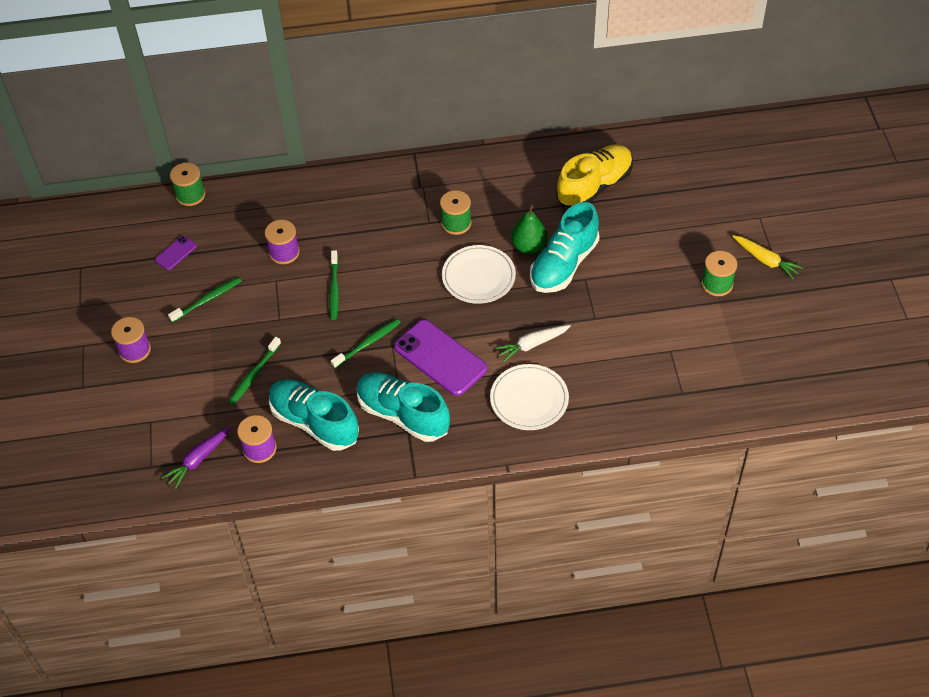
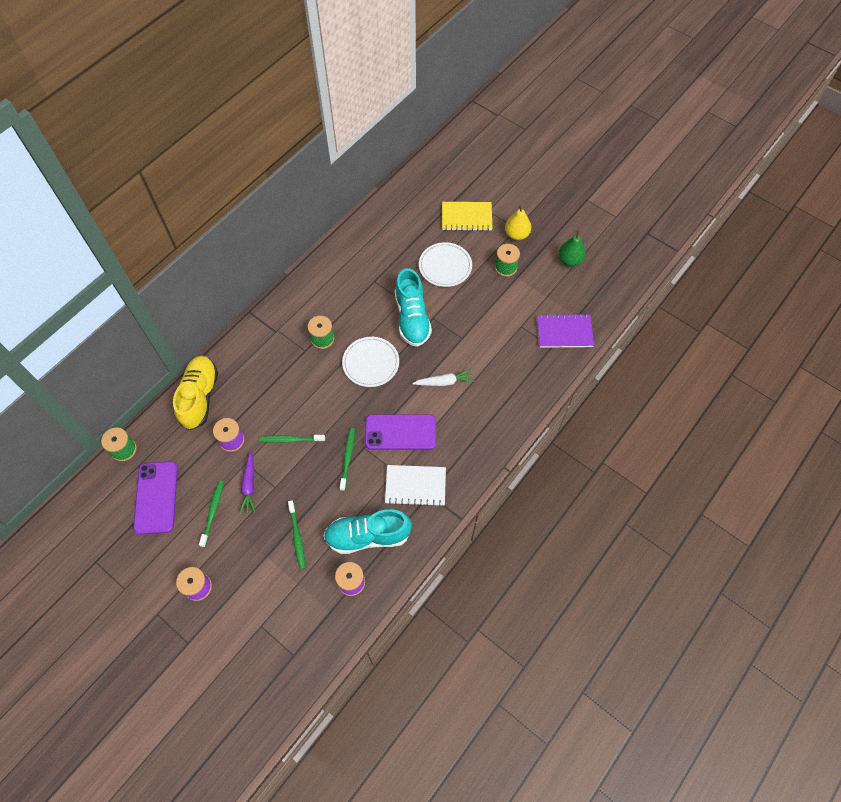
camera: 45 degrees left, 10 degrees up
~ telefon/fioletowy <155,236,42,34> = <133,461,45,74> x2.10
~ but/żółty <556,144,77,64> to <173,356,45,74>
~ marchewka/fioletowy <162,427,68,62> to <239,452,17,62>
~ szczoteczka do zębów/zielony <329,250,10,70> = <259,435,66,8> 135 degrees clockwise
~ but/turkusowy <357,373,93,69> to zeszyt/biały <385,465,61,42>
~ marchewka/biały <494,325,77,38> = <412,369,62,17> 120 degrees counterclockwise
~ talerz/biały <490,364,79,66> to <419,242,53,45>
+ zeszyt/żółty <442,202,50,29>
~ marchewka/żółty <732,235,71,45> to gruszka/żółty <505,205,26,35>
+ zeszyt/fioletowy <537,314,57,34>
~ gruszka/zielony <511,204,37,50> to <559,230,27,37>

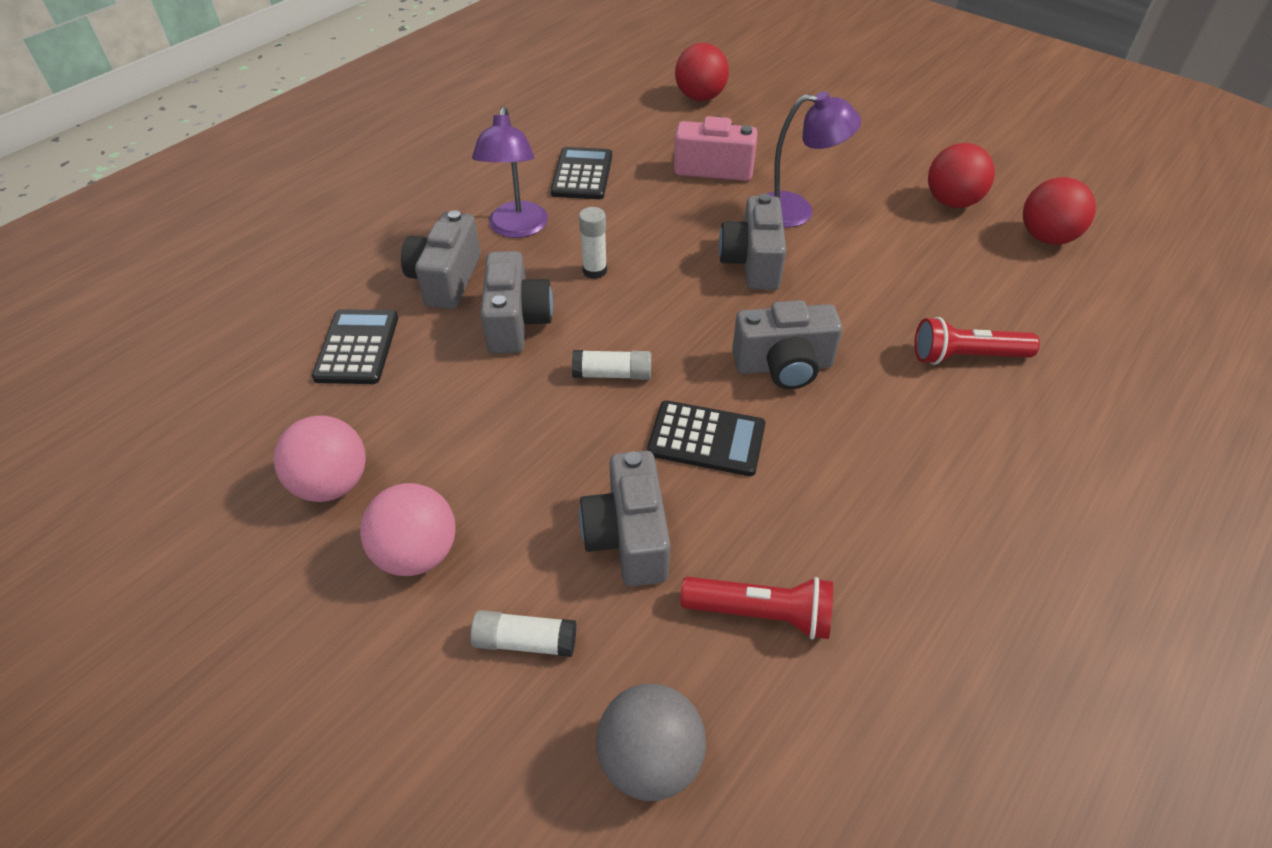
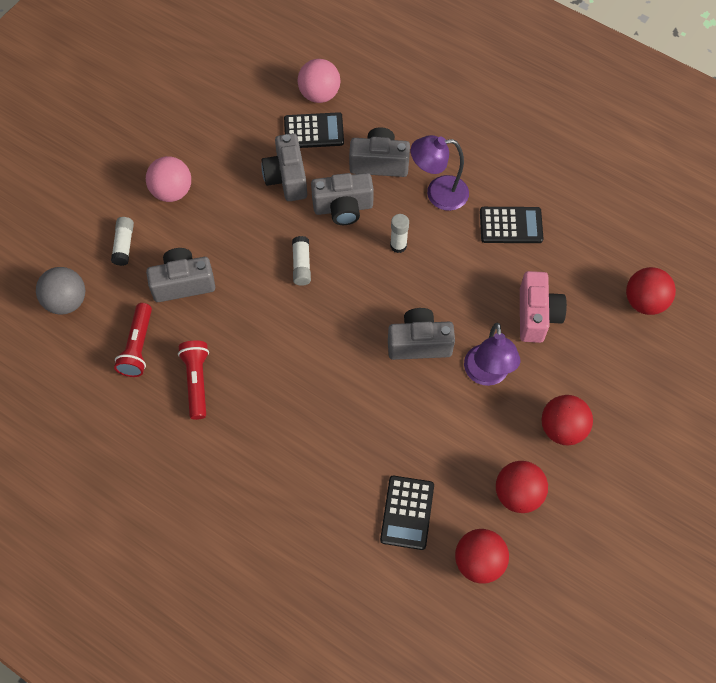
camera: 85 degrees right, 15 degrees up
~ latarka/czerwony <915,317,125,48> to <178,340,31,80>
~ aparat fotograficzny/szary <732,300,110,89> to <261,133,46,68>
~ piłka/różowy <273,415,93,87> to <298,59,42,44>
~ kalkulator/czarny <647,400,118,76> to <380,476,54,74>
+ piłka/czerwony <541,395,52,50>

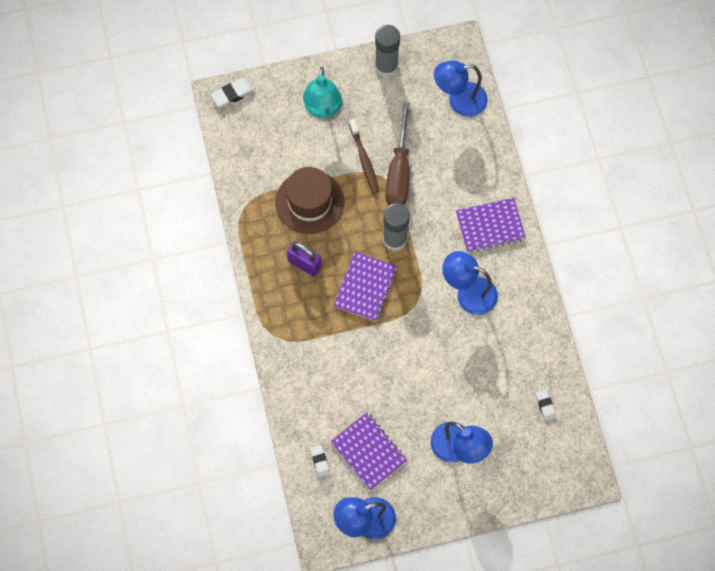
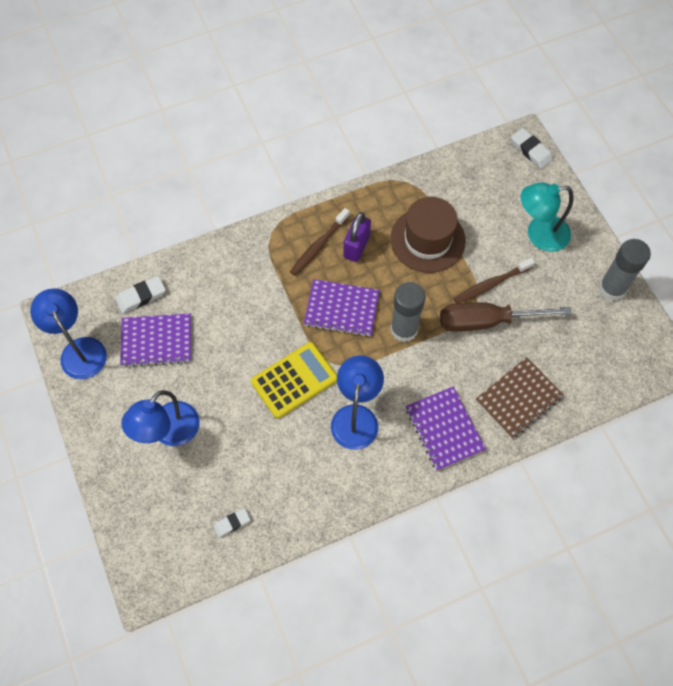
camera: 80 degrees right, 5 degrees down
~ gumka do mazania/biały <310,445,20,32> = <116,276,50,37> x1.52
~ zeszyt/fioletowy <330,413,77,77> = <120,313,71,54> 45 degrees clockwise
+ kalkulator/żółty <251,342,86,77>
+ szczoteczka do zębów/brązowy <290,208,60,68>
+ zeszyt/brązowy <476,357,88,82>
- lampka/niebieski <434,60,54,57>

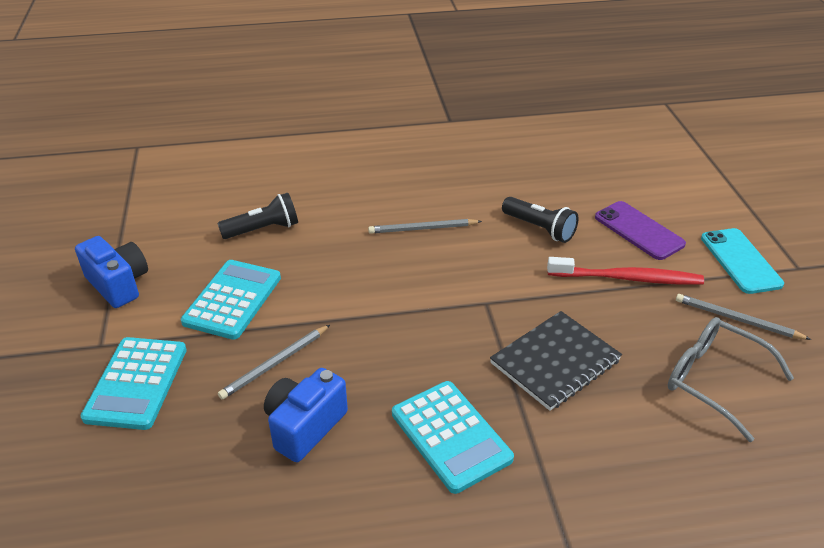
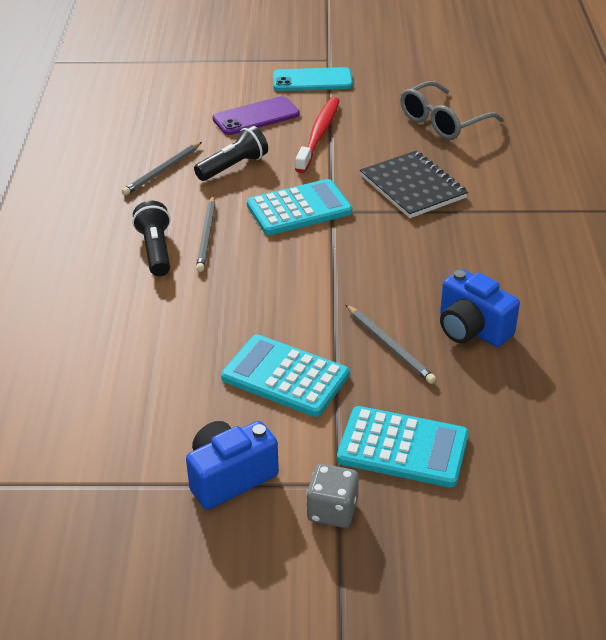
camera: 80 degrees left, 0 degrees up
~ ołówek/szary <676,294,135,46> to <122,142,80,53>
~ latarka/czarny <217,193,81,46> to <132,201,38,75>
~ kalkulator/turkusowy <392,381,122,113> to <247,179,105,56>
+ kostka do gry/szary <306,464,53,64>

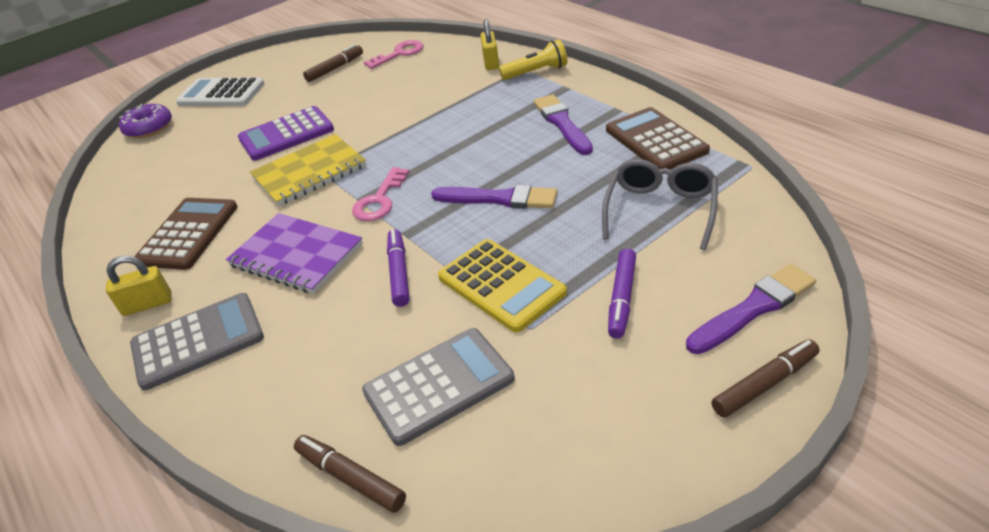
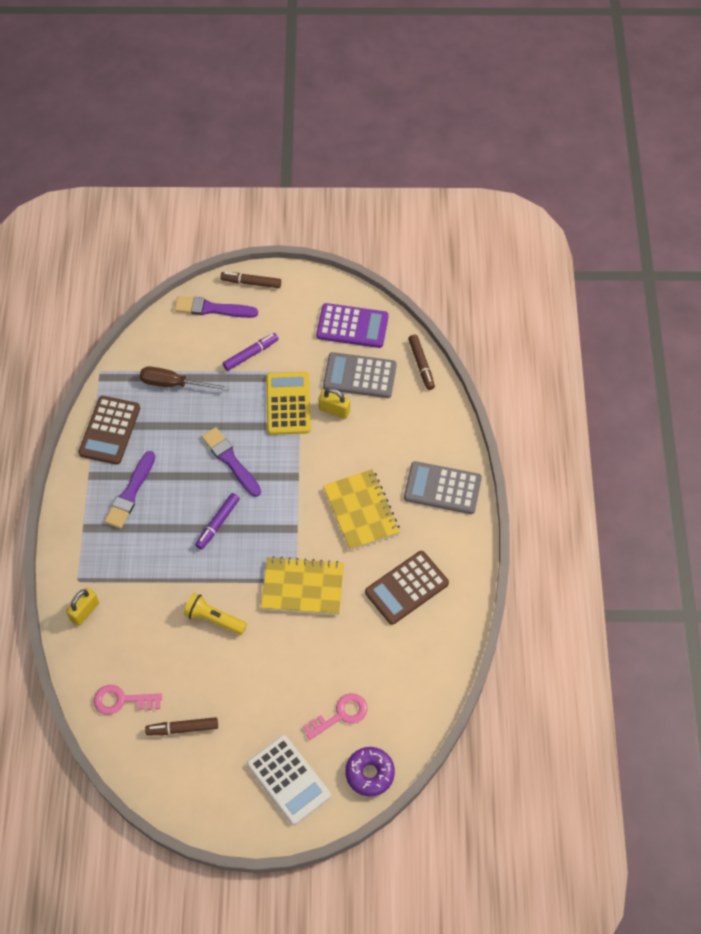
camera: 145 degrees left, 20 degrees up
~ okulary/szary <602,159,116,91> to śrubokręt/brązowy <140,366,89,25>
~ latarka/żółty <499,39,68,41> to <184,593,63,42>
~ flamaster/fioletowy <387,229,22,78> to <195,493,45,57>
~ klucz/różowy <352,167,57,54> to <303,693,64,47>
~ kalkulator/fioletowy <238,106,96,55> to <316,303,73,45>
~ kłódka/żółty <106,256,65,60> to <319,388,31,31>
~ zeszyt/fioletowy <226,213,137,81> to zeszyt/żółty <323,469,77,82>

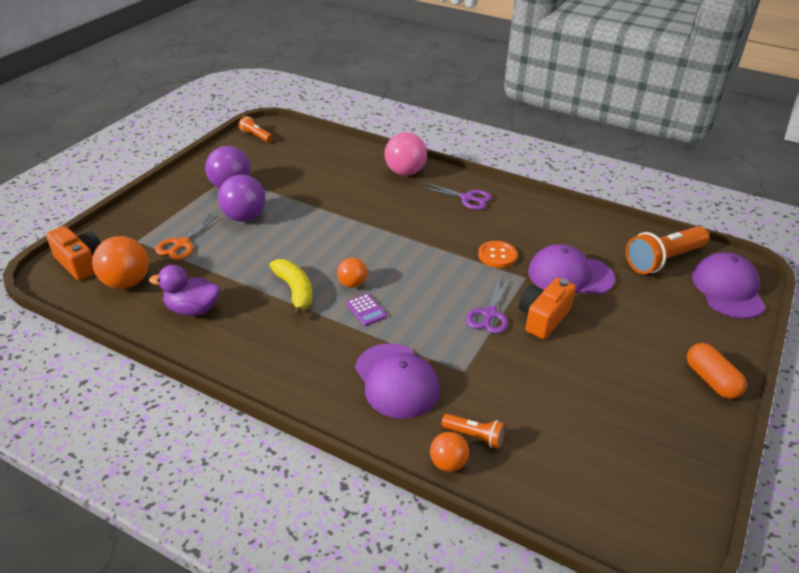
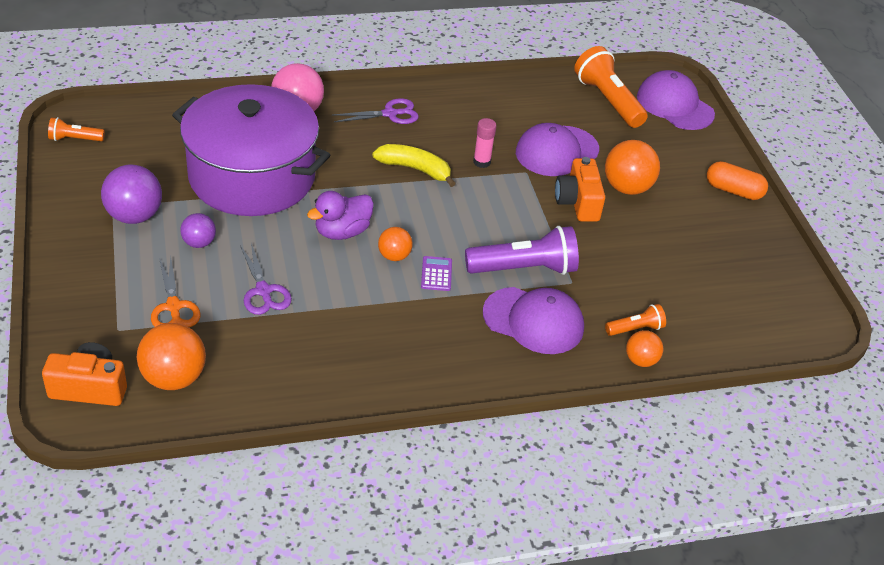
camera: 45 degrees left, 5 degrees up
+ garnek/fioletowy <172,84,158,132>
~ piłka/fioletowy <218,175,48,47> = <180,213,36,35> x0.58
~ nożyczki/fioletowy <466,277,43,57> to <240,243,52,72>
~ kaczka/fioletowy <149,265,71,51> to <307,191,67,49>
~ banan/żółty <269,259,44,59> to <372,144,84,43>
~ kalkulator/fioletowy <346,293,41,33> = <421,256,31,35> 105 degrees counterclockwise
+ latarka/fioletowy <465,226,114,49>
~ guzik/pomarańczowy <478,241,39,27> to klej w sztyfcie/różowy <473,118,24,50>
~ latarka/pomarańczowy <626,226,83,48> = <574,46,74,82> 135 degrees clockwise
+ piłka/pomarańczowy <605,140,55,55>

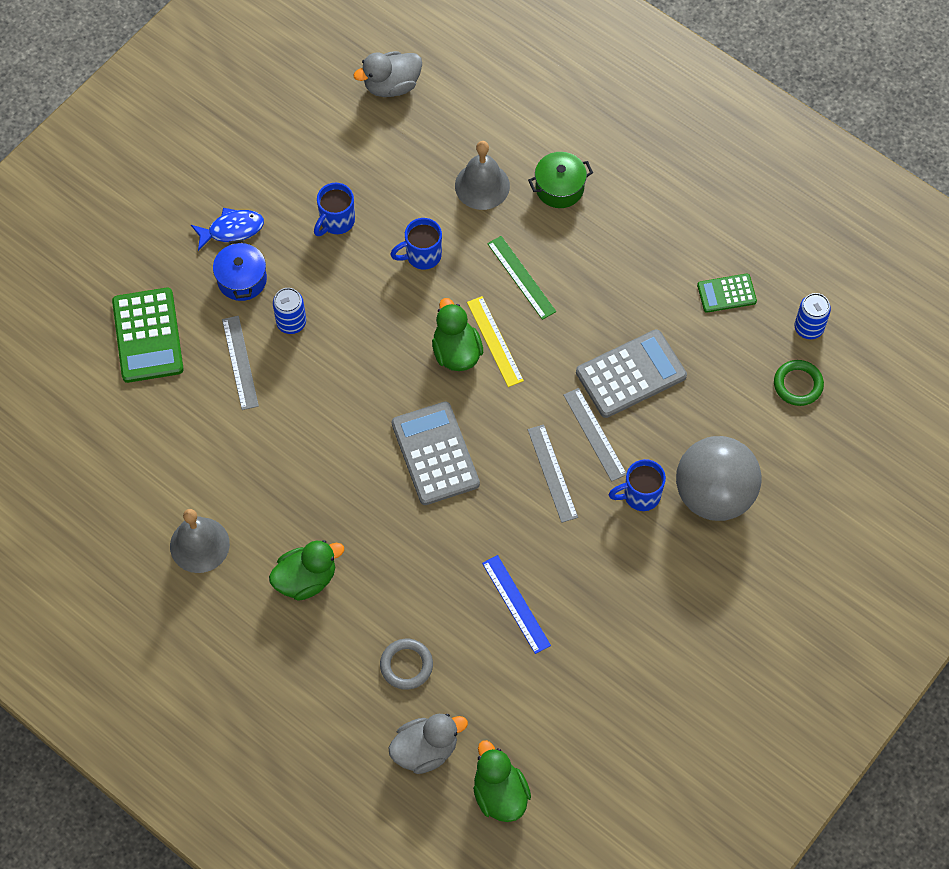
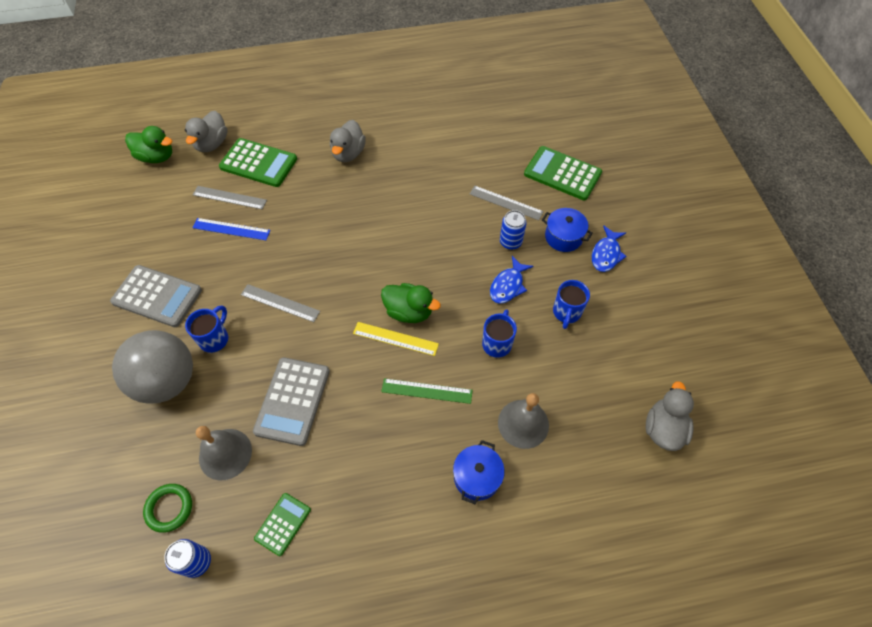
camera: 130 degrees right, 5 degrees down
~ kalkulator/szary <391,401,89,104> to <110,265,92,62>
~ linijka/szary <564,388,63,94> to <193,186,74,24>
~ dzwonek/szary <170,509,60,64> to <196,426,56,55>
~ pierścień/szary <380,639,53,51> to kalkulator/zielony <219,138,78,49>
~ kaczka/zielony <269,540,75,61> to kaczka/szary <330,120,36,42>
~ garnek/zielony <528,152,65,56> to garnek/niebieski <453,440,52,64>
+ ryba/niebieski <490,256,43,48>
~ kubek/niebieski <314,183,41,53> = <553,280,37,49> 150 degrees counterclockwise

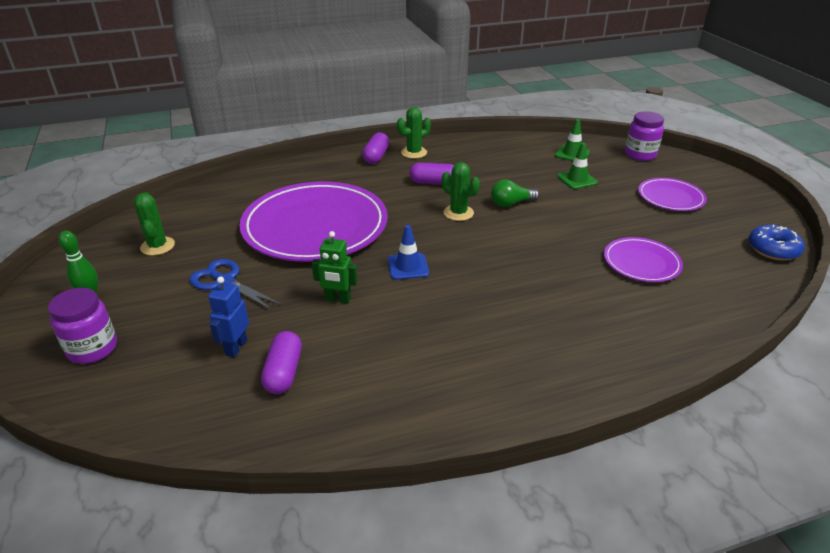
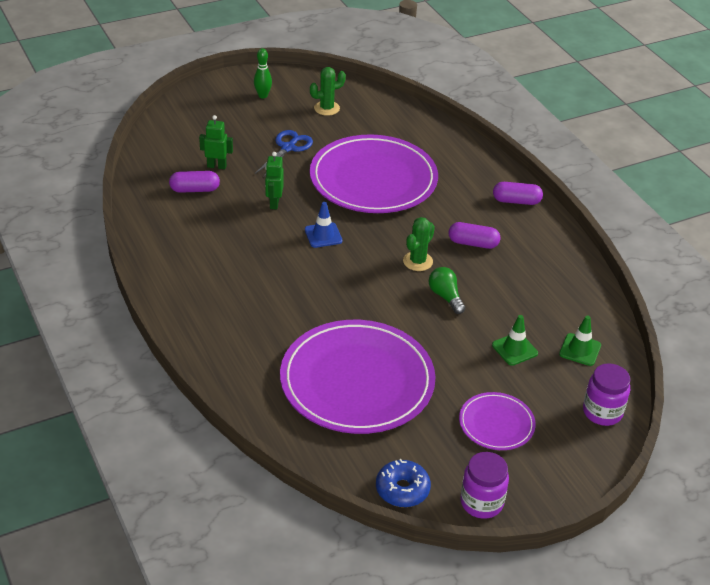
camera: 80 degrees right, 5 degrees up
~ robot/niebieski <208,277,41,80> to robot/zielony <199,115,34,54>
~ talerz/fioletowy <604,237,79,45> = <280,320,155,114> x2.09
~ kapsułka/fioletowy <409,163,45,22> = <449,222,51,27> 75 degrees counterclockwise
~ słoik/fioletowy <48,288,69,76> to <460,452,49,67>
- kaktus/zielony <397,107,34,52>

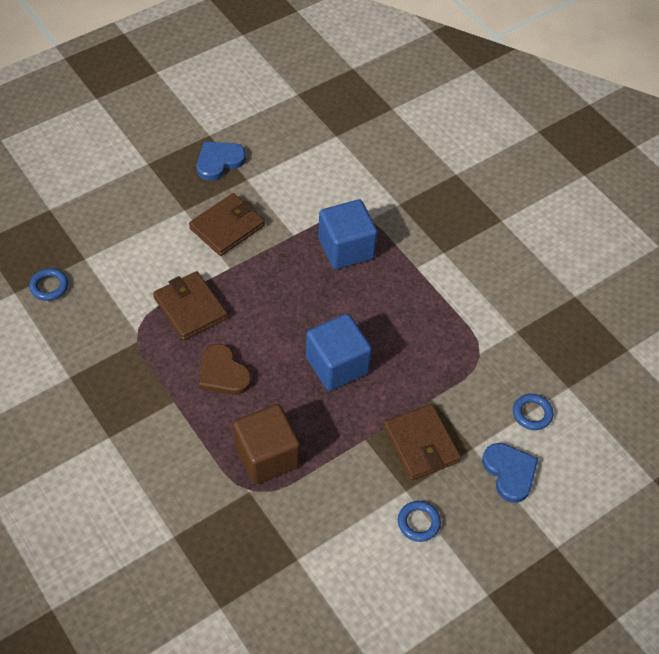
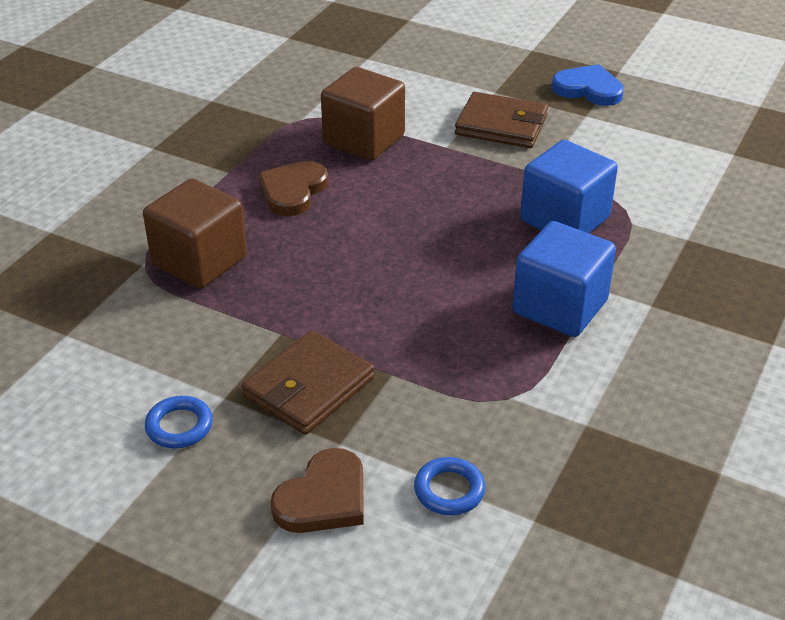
camera: 65 degrees right, 15 degrees down
~ serce/niebieski <482,443,56,60> to serce/brązowy <270,448,94,85>
~ portfel/brązowy <153,271,75,69> to sześcian/brązowy <321,67,84,94>
~ sześcian/niebieski <306,314,66,77> to <512,221,104,116>
- pierścień/niebieski <29,268,39,33>

